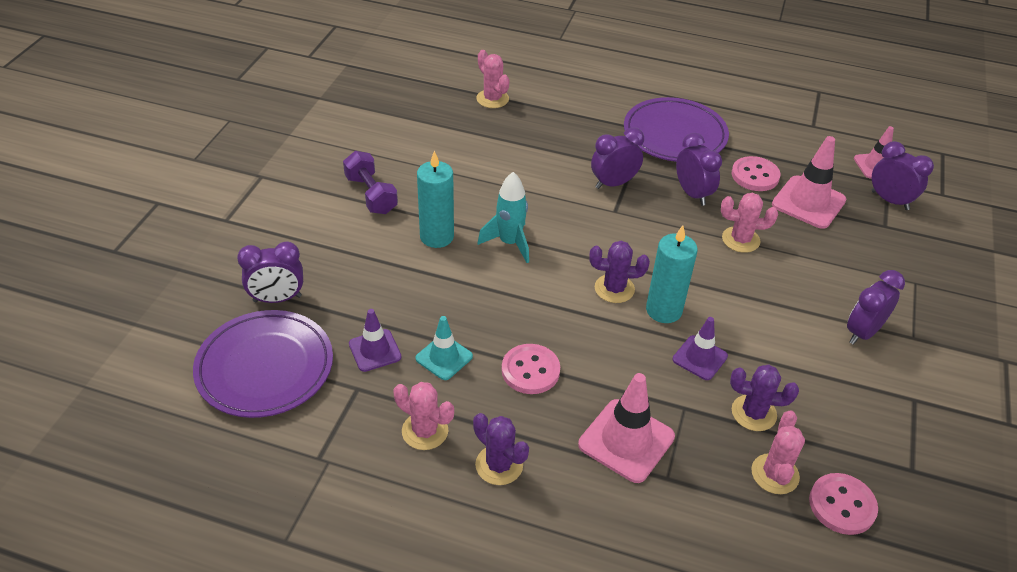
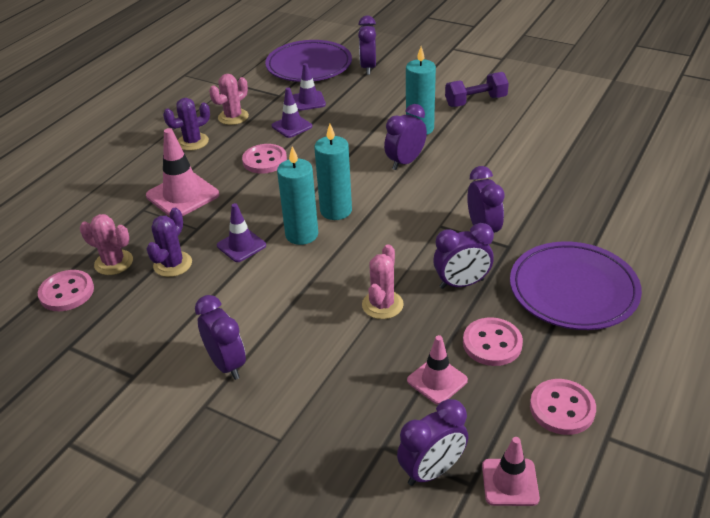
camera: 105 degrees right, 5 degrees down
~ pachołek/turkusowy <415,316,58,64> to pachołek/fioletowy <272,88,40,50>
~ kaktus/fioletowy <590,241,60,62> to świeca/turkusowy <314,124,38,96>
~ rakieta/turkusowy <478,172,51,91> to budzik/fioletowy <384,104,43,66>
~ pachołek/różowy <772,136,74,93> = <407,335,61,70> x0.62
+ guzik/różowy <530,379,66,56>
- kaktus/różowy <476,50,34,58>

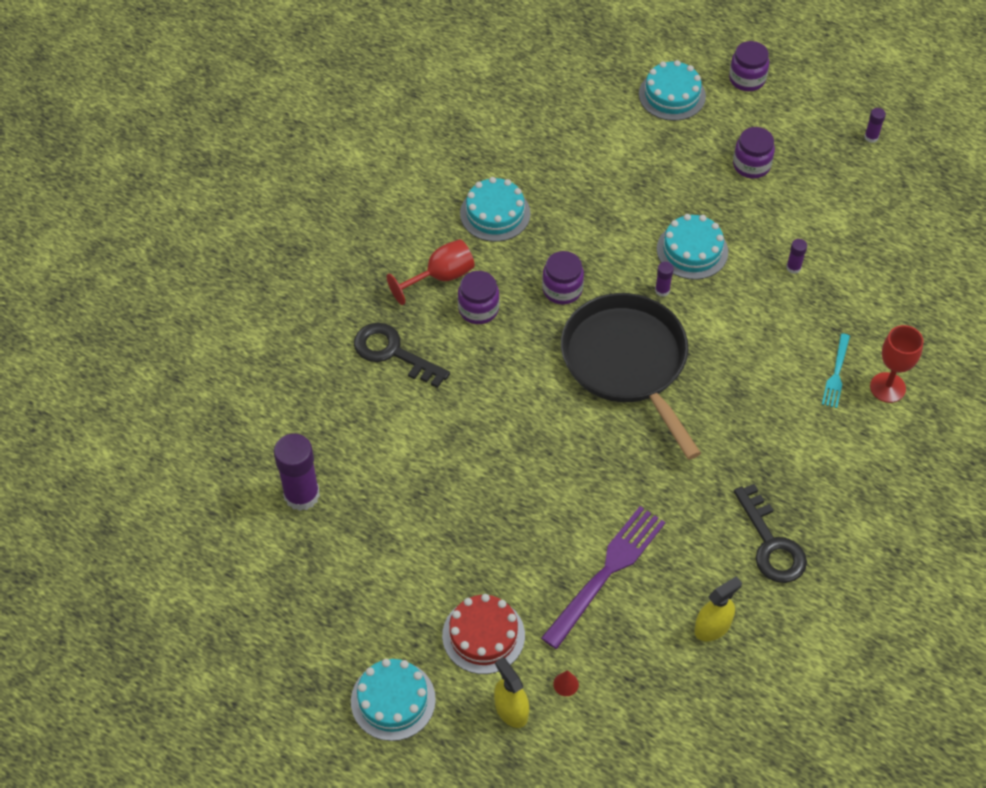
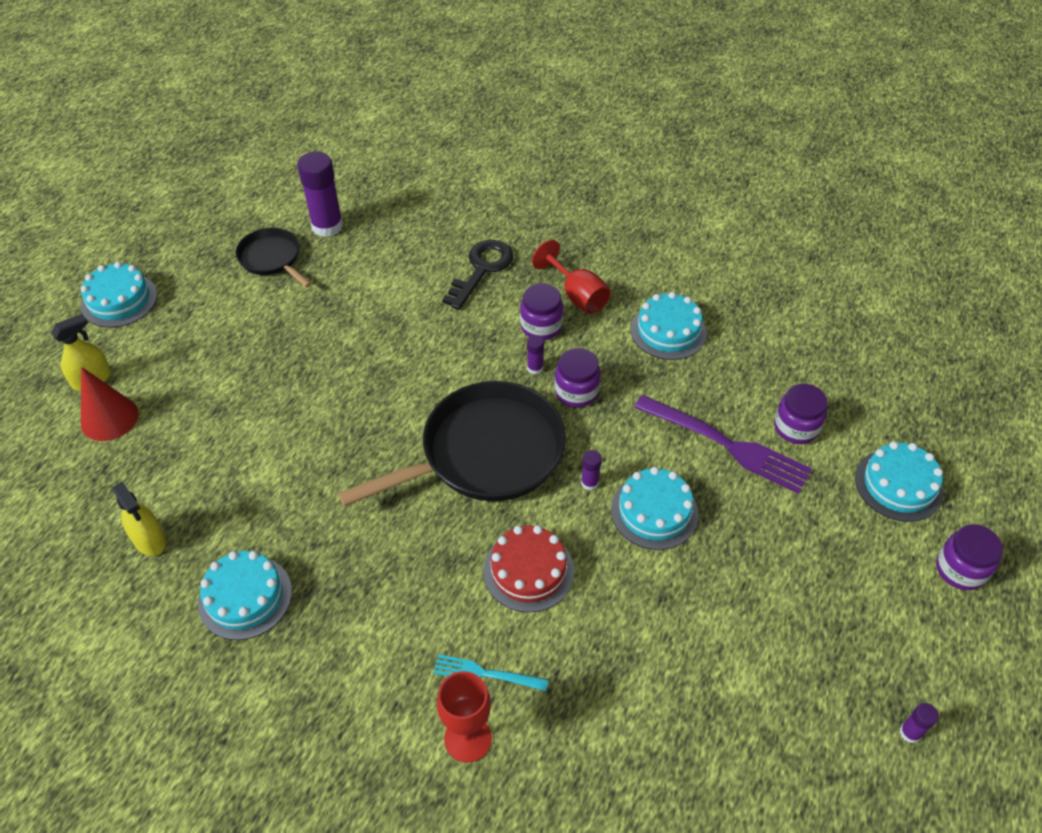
camera: 85 degrees right, 5 degrees down
~ stożek/czerwony <553,670,26,26> = <81,367,57,74> x2.30
~ klucz/czarny <734,484,73,99> to tort/turkusowy <198,551,94,89>
+ patelnia/czarny <236,228,76,59>
~ tort/czerwony <442,594,83,80> to <483,525,91,88>
~ klej w sztyfcie/fioletowy <786,239,21,35> to <527,335,17,39>
~ widelec/fioletowy <541,506,124,143> to <634,395,178,99>
~ słoik/fioletowy <733,127,42,52> to <774,383,54,61>

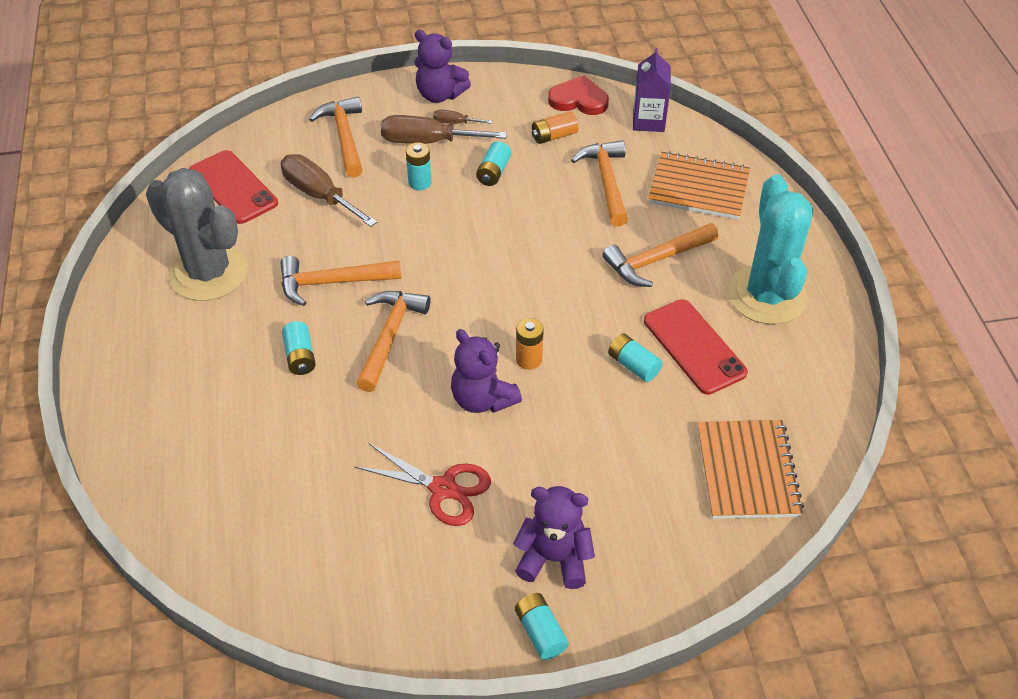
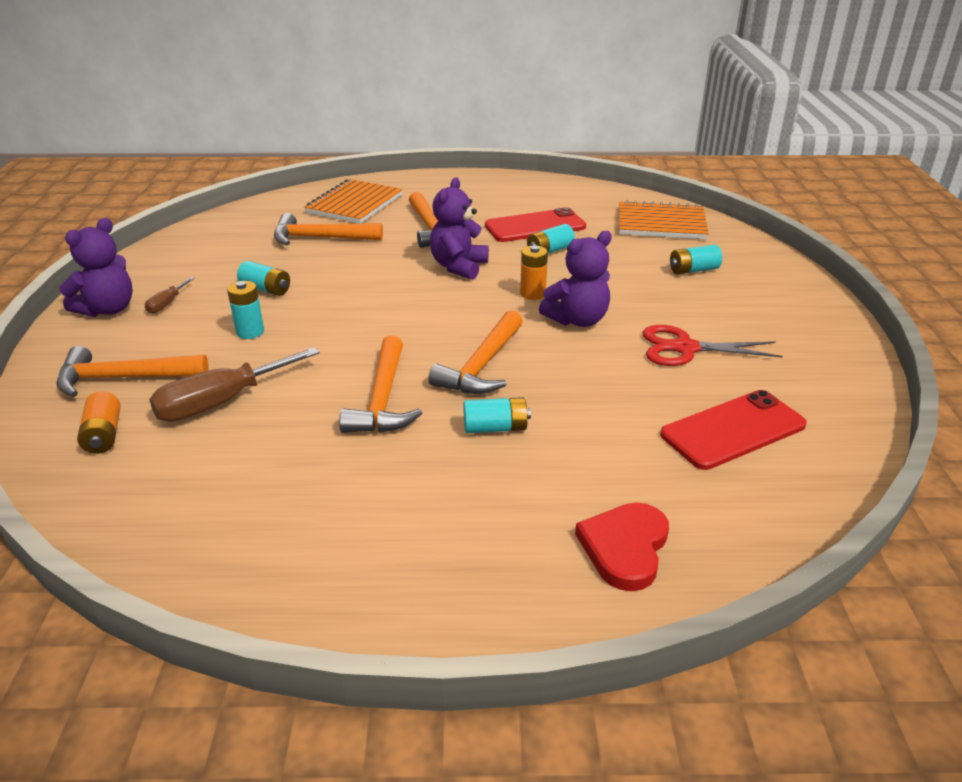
camera: 80 degrees left, 15 degrees down
~ bateria/pomarańczowy <532,111,46,33> to <77,391,44,63>
~ młotek/pomarańczowy <356,291,75,101> = <428,310,95,84> 90 degrees counterclockwise
~ miś/fioletowy <513,486,82,103> to <430,177,59,103>
~ serce/czerwony <548,76,61,39> to <575,502,94,89>
~ nożyczki/czerwony <354,443,137,83> = <643,325,140,41> 120 degrees counterclockwise
~ telefon/czerwony <189,150,89,74> to <660,390,147,80>
~ bateria/turkusowy <515,593,54,67> to <670,245,52,29>
- kaktus/szary <146,168,102,133>
- śrubokręt/brązowy <381,115,126,29>
- karton mleka/fioletowy <633,48,38,84>
- kaktus/turkusowy <728,174,85,150>

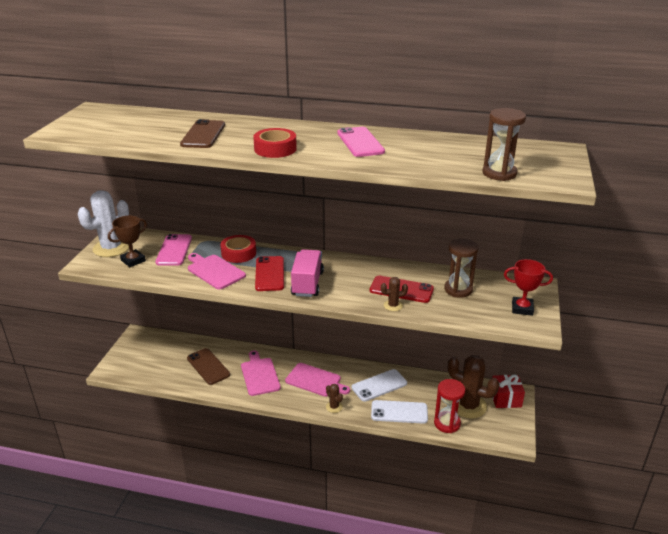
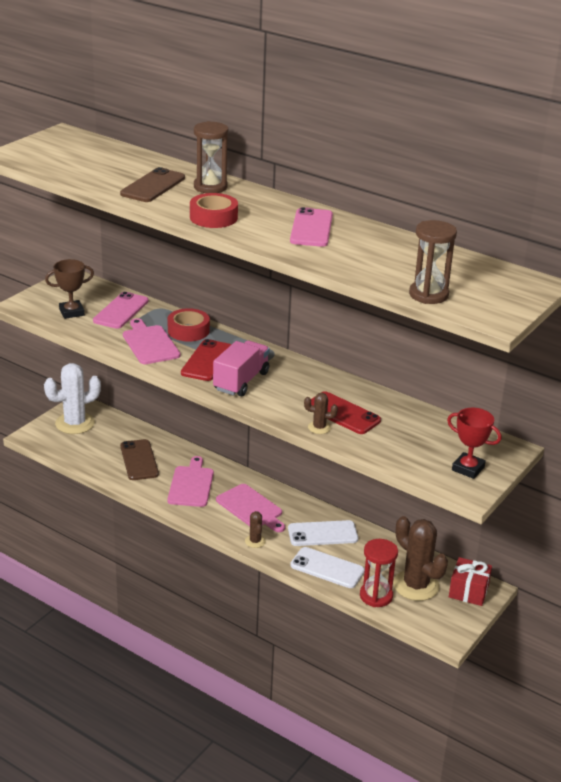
camera: 20 degrees right, 0 degrees up
~ kaktus/biały <78,190,51,67> to <44,363,57,71>
~ klepsydra/brązowy <444,239,34,59> to <194,121,34,72>

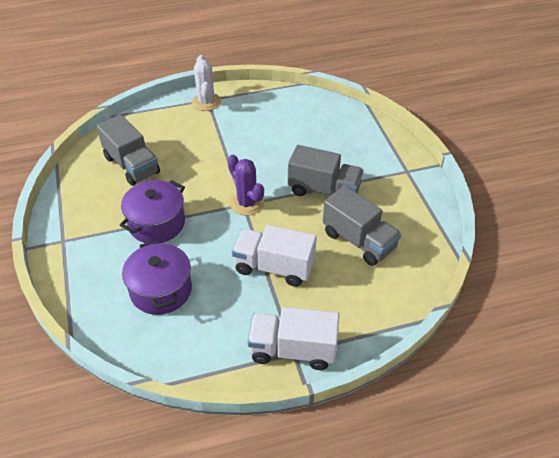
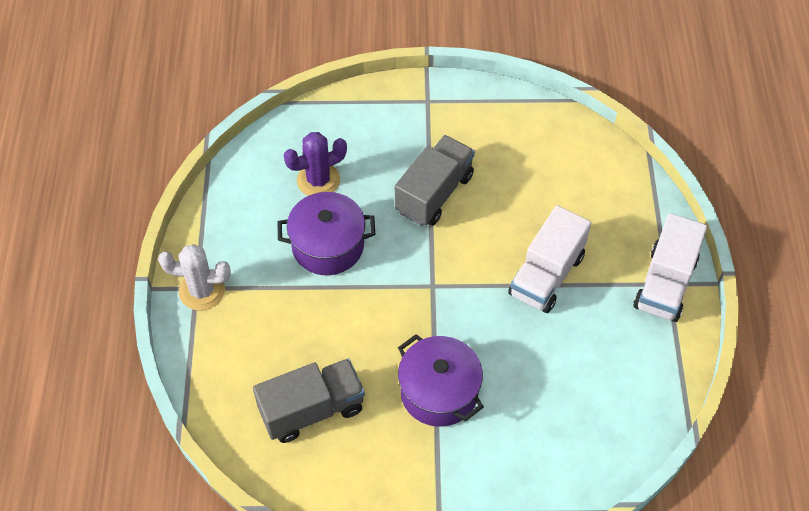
camera: 75 degrees left, 10 degrees up
~ garnek/fioletowy <122,240,70,75> to <278,192,97,83>
~ kaktus/fioletowy <227,155,37,61> to <284,132,63,64>
- ciężarówka/szary <323,186,78,80>

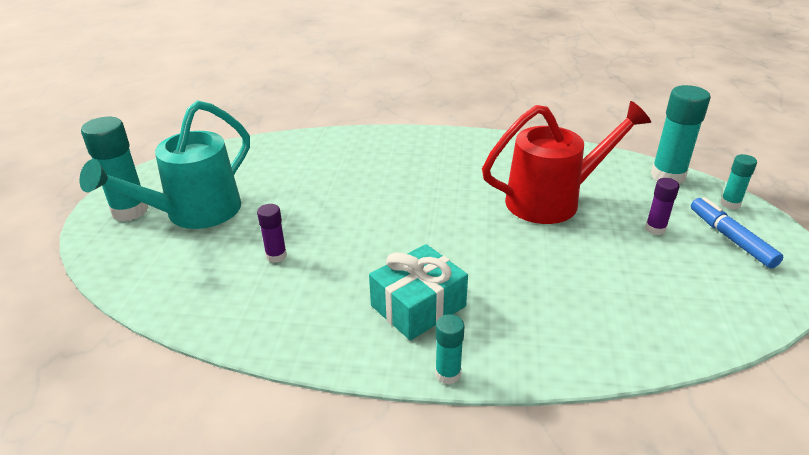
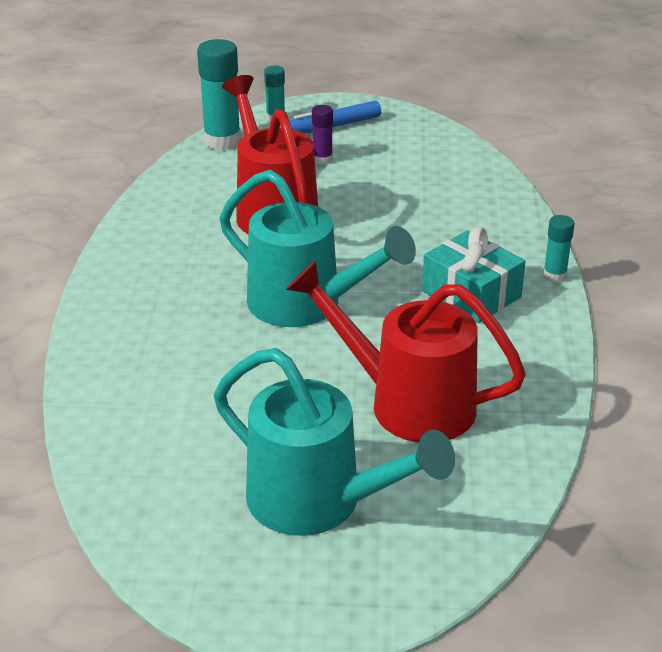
camera: 95 degrees left, 0 degrees up
+ konewka/turkusowy <219,170,197,157>
~ klej w sztyfcie/fioletowy <257,204,30,59> to konewka/czerwony <286,260,240,182>
- klej w sztyfcie/turkusowy <81,117,68,104>

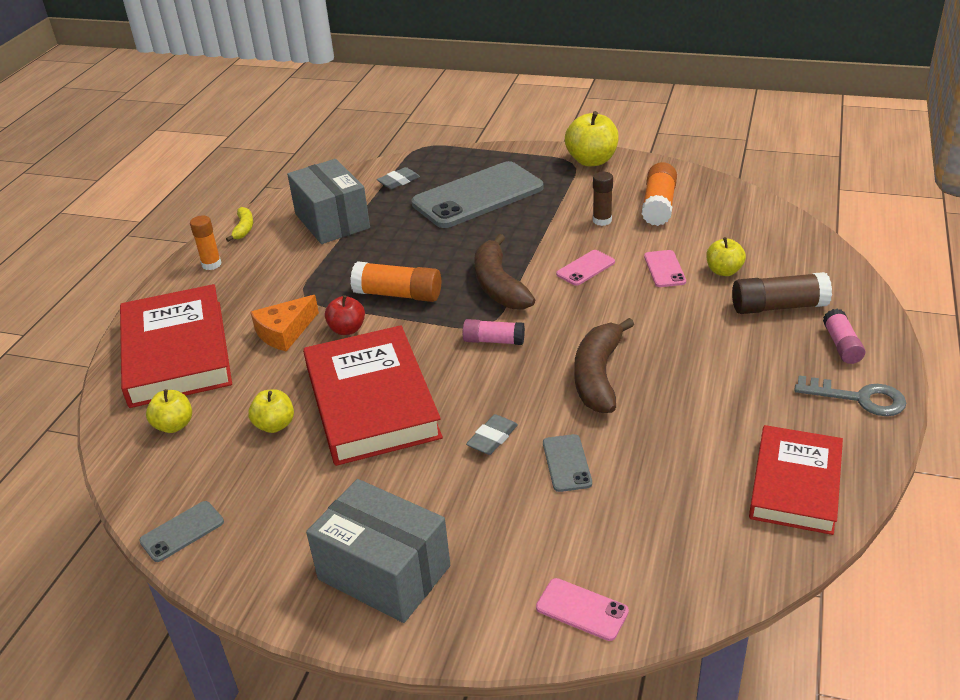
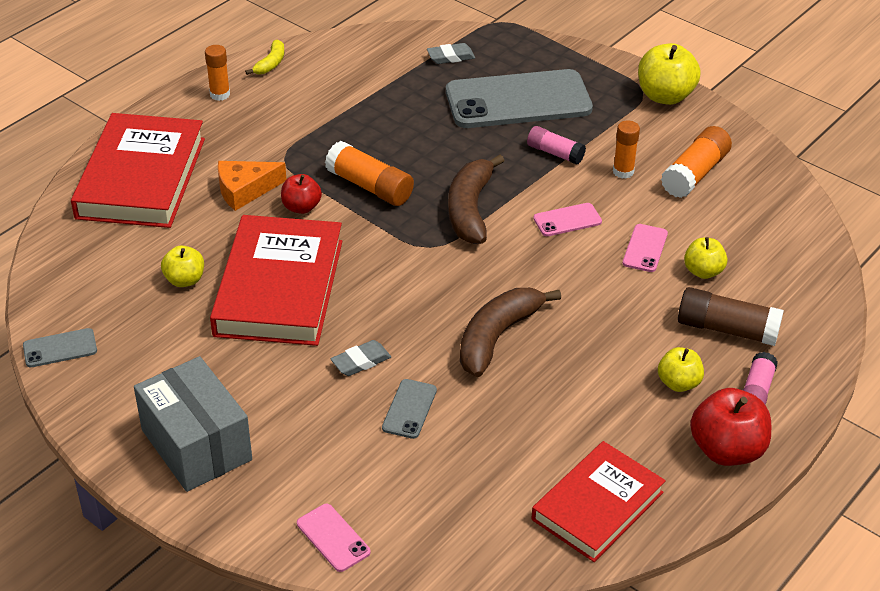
camera: 20 degrees right, 5 degrees up
~ klej w sztyfcie/różowy <463,319,62,26> to <527,126,59,39>
~ klej w sztyfcie/brązowy <593,172,20,54> to klej w sztyfcie/pomarańczowy <613,120,27,59>
~ jabłko/żółty <146,389,46,44> to <658,347,46,45>
~ klucz/szary <794,375,112,41> to jabłko/czerwony <690,388,81,78>
- pudełko/szary <287,159,83,85>

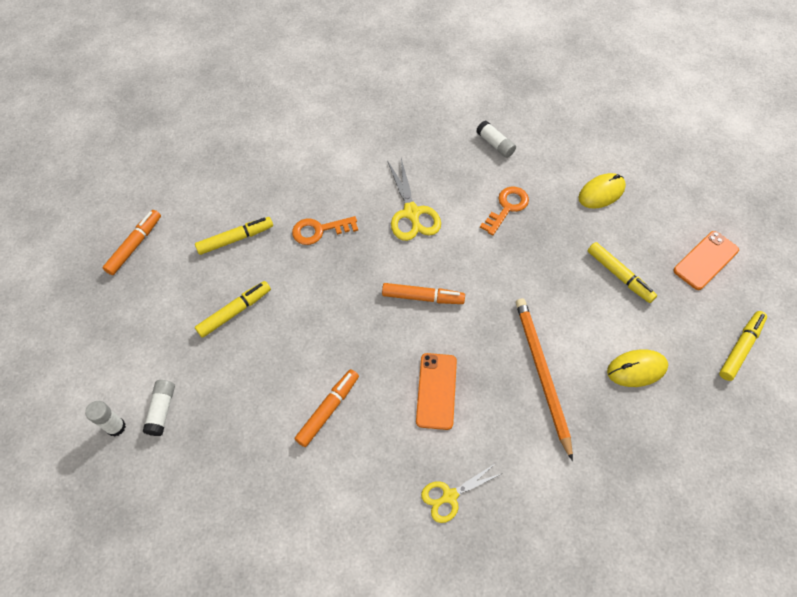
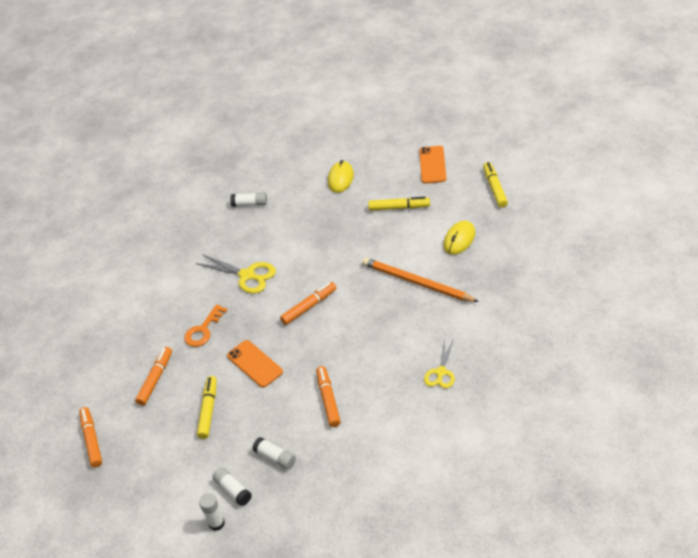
camera: 40 degrees left, 15 degrees down
~ flamaster/żółty <195,217,78,38> to flamaster/pomarańczowy <135,347,37,59>
~ telefon/pomarańczowy <416,353,41,77> to <227,340,56,48>
+ klej w sztyfcie/biały <252,437,44,33>
- klucz/pomarańczowy <480,187,49,48>

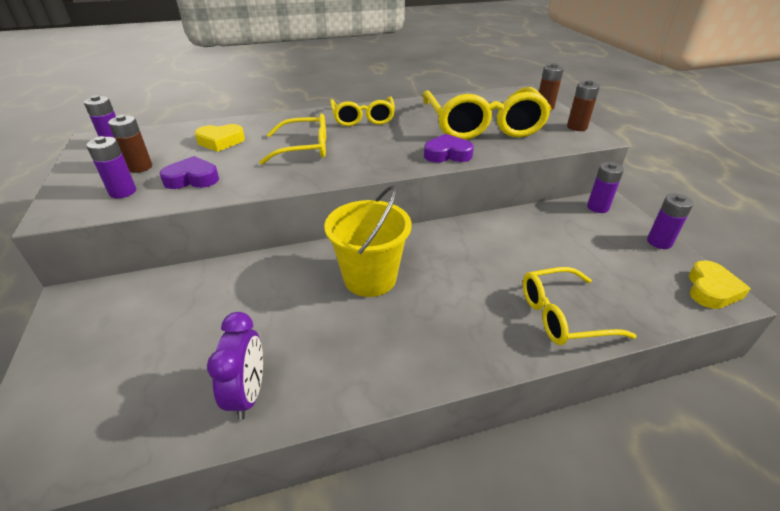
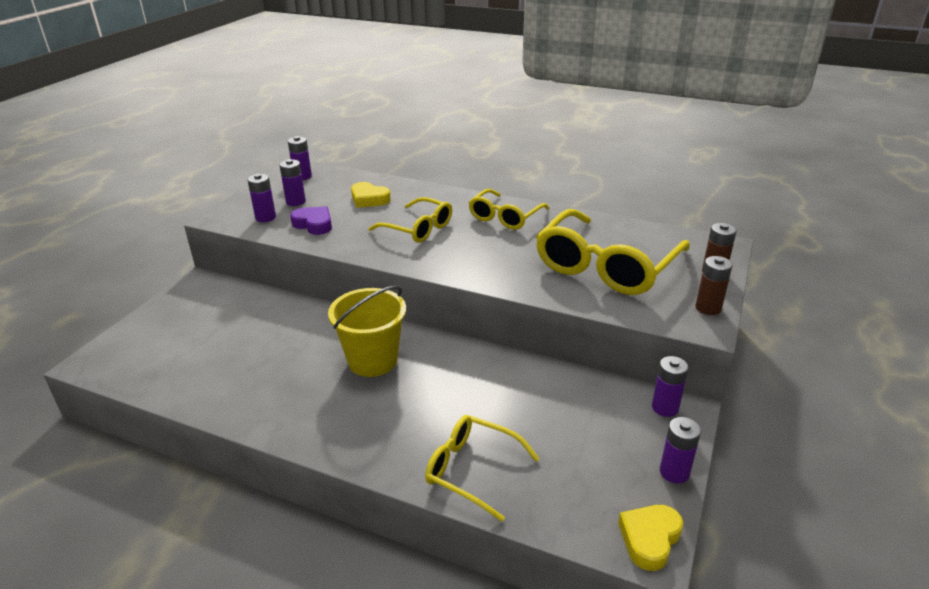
camera: 40 degrees right, 5 degrees down
~ bateria/brązowy <108,115,44,58> to bateria/fioletowy <279,159,27,47>
~ serce/żółty <689,260,62,49> = <618,505,65,66> 150 degrees clockwise
- budzik/fioletowy <207,312,56,108>
- serce/fioletowy <424,134,50,29>

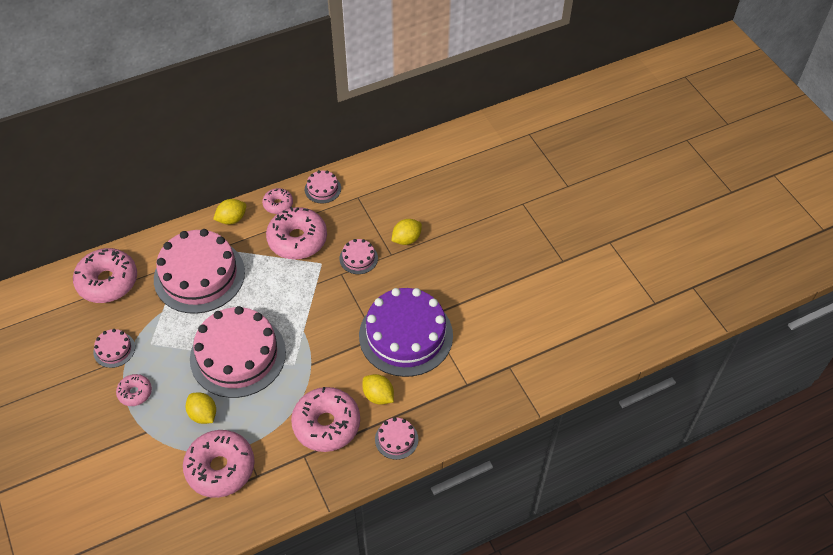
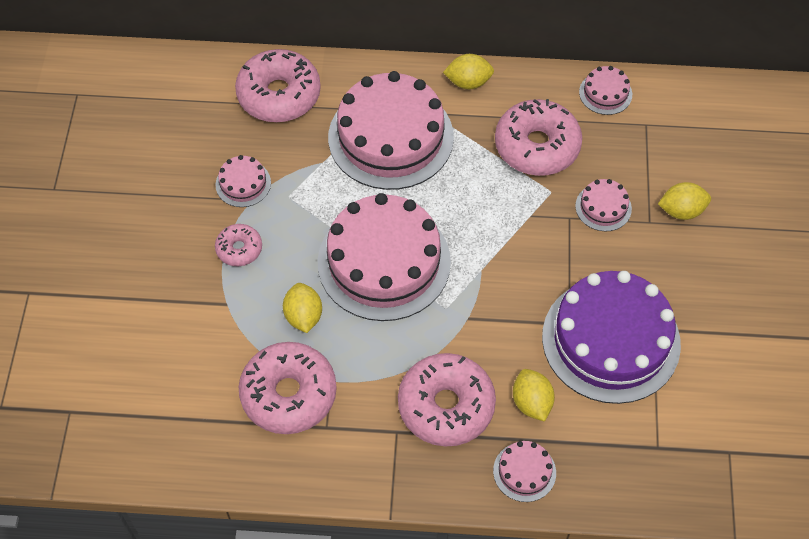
camera: 30 degrees right, 5 degrees up
- donut/różowy <262,188,31,26>

